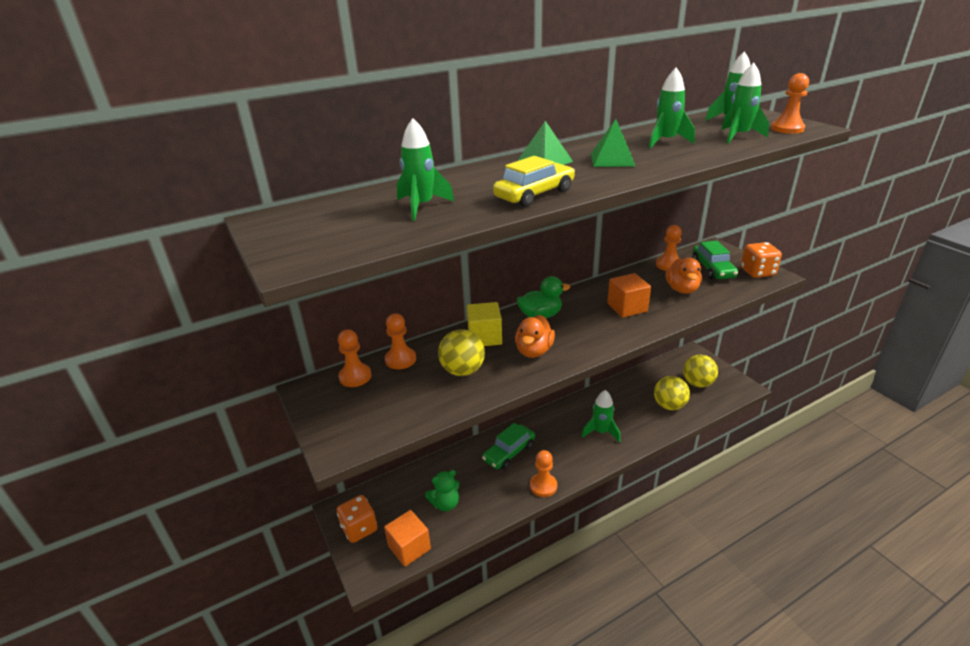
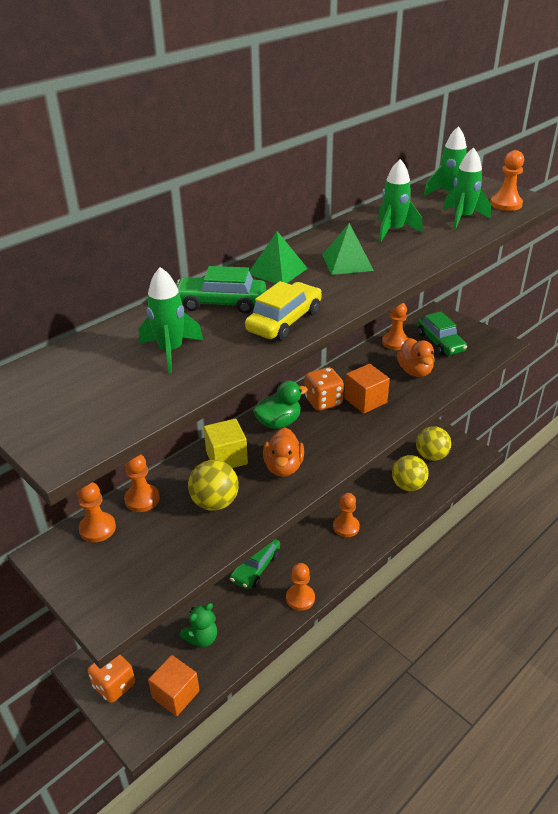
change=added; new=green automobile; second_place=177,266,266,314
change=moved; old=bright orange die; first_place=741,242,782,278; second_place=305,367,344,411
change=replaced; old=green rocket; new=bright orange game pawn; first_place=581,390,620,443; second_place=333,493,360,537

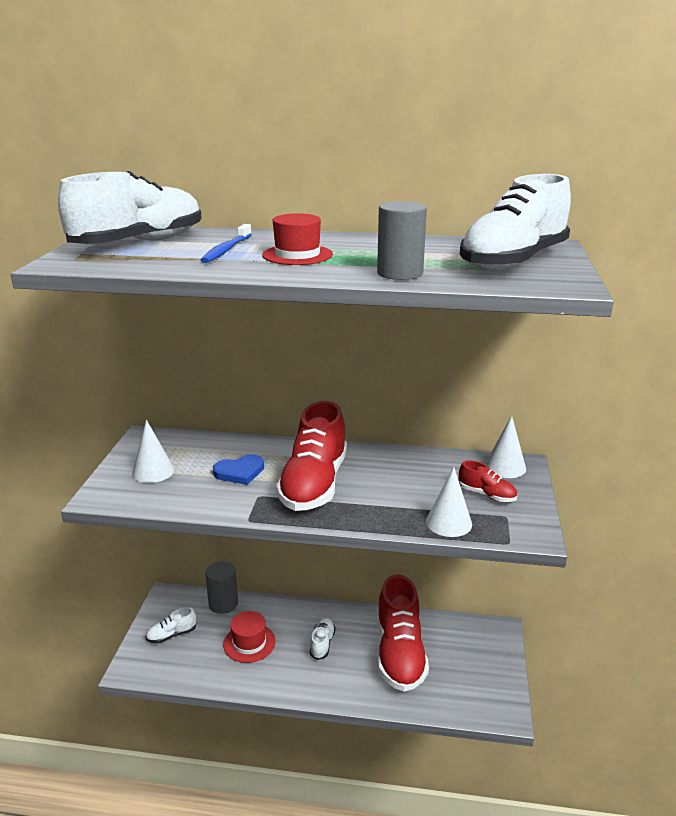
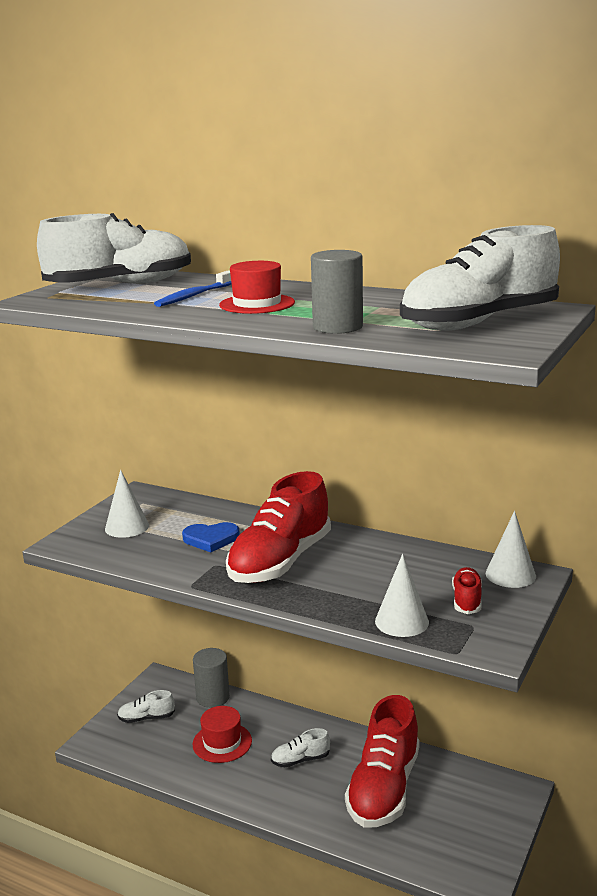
change=turned; old=snow-white sneaker; first_place=310,618,335,660; second_place=271,728,330,767; degrees=-135
change=turned; old=crimson sneaker; first_place=459,461,517,502; second_place=452,567,482,614; degrees=-135

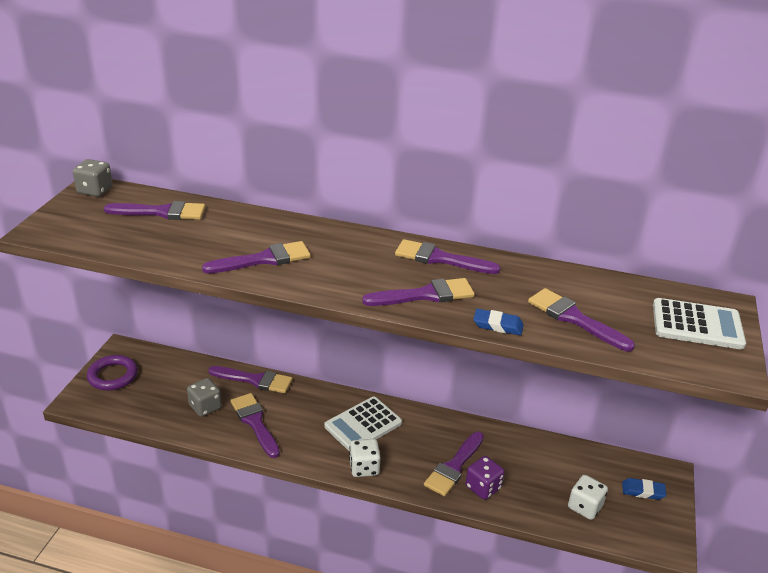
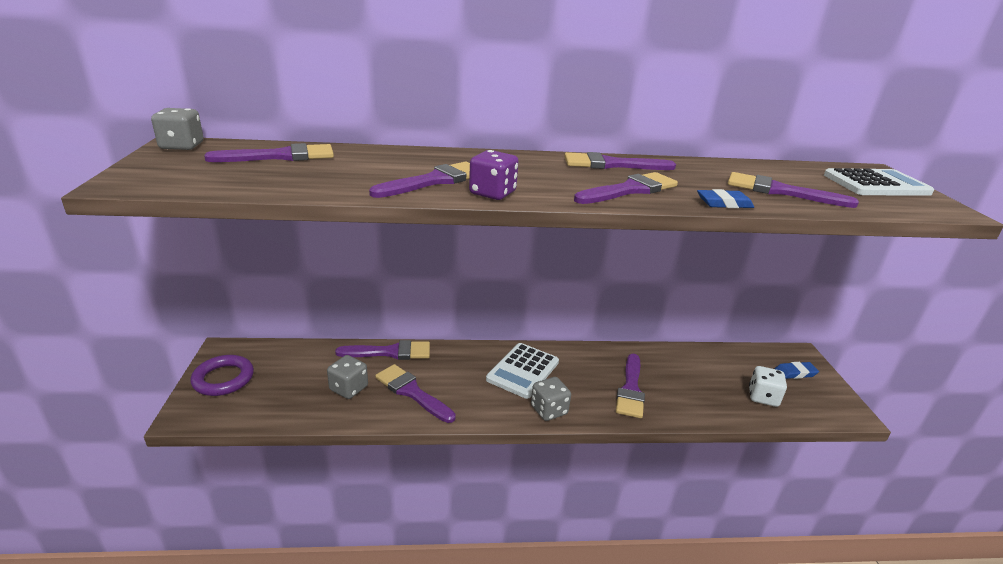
change=moved; old=royal purple die; first_place=465,456,505,500; second_place=469,150,519,200
change=recoloured; old=snow-white die; new=gray die; first_place=349,439,380,477; second_place=531,377,571,421

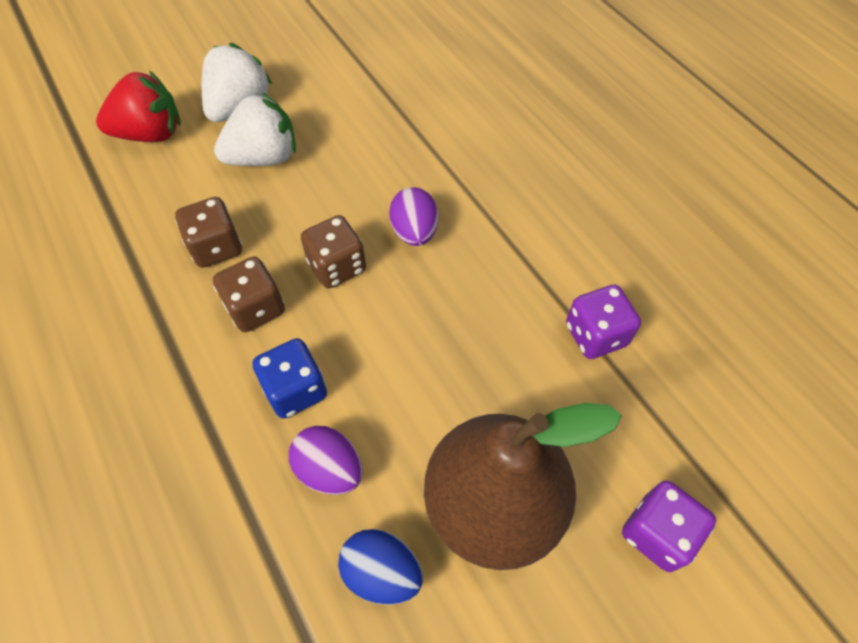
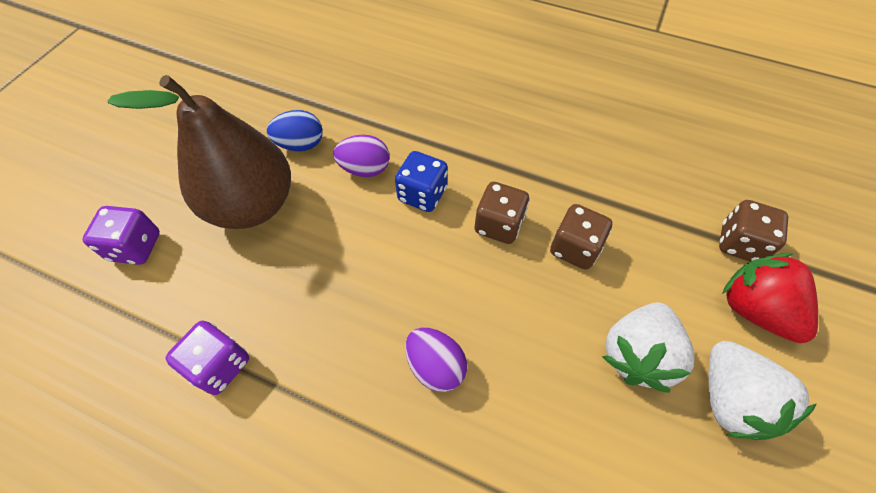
change=moved; old=dark brown die; first_place=301,215,366,288; second_place=719,200,788,261
change=turned; old=crimson berry; first_place=96,71,181,142; second_place=722,253,818,343; degrees=105

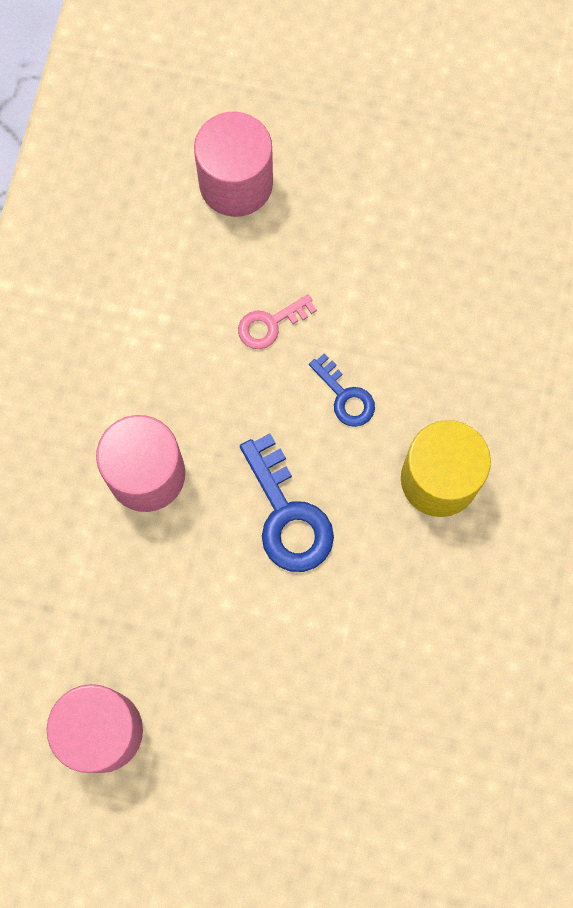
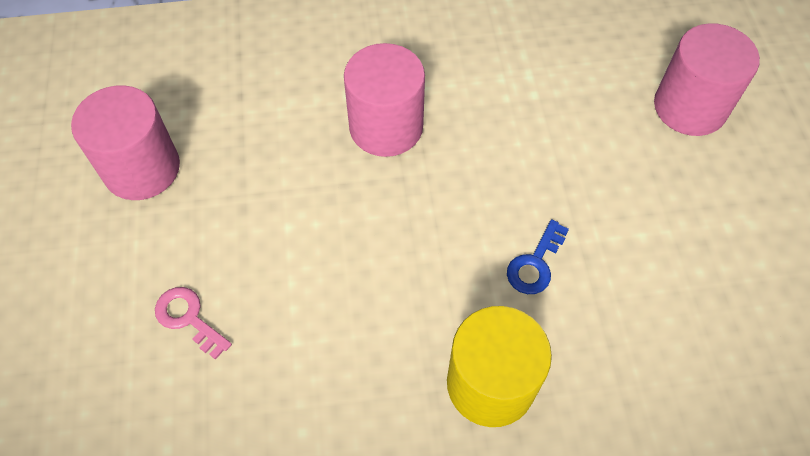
change=removed; old=blue door key; first_place=240,433,334,572
change=moved; old=rose-pink door key; first_place=238,294,317,349; second_place=155,287,232,360

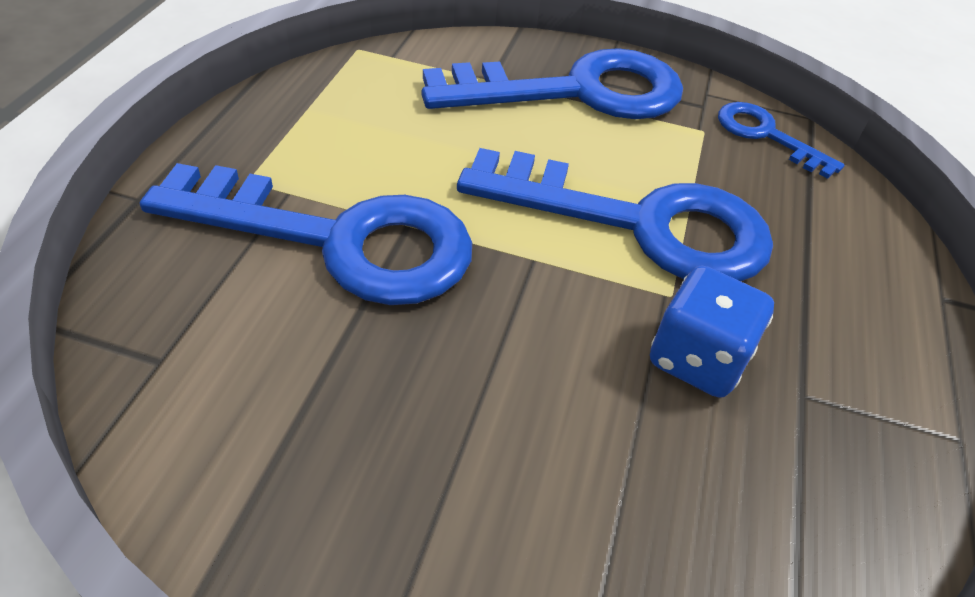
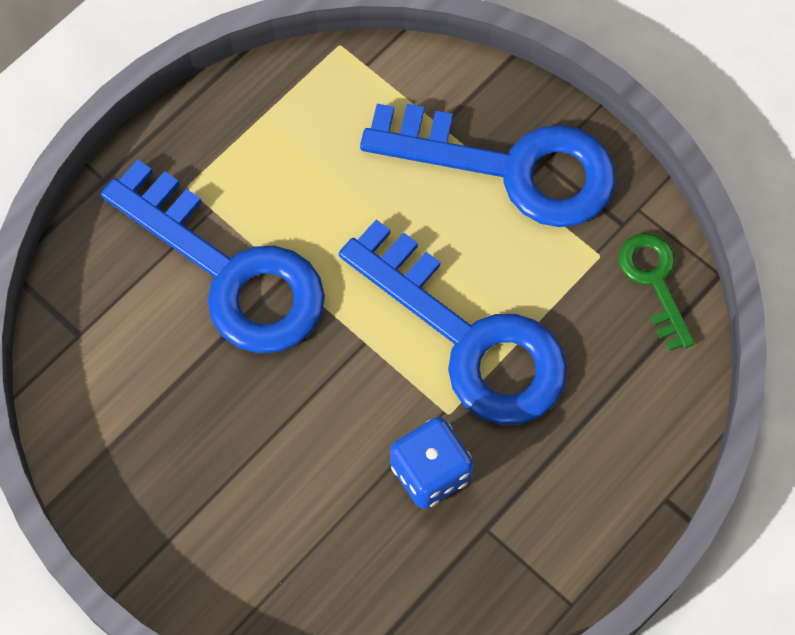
change=recoloured; old=blue door key; new=green door key; first_place=718,102,844,179; second_place=619,233,695,351

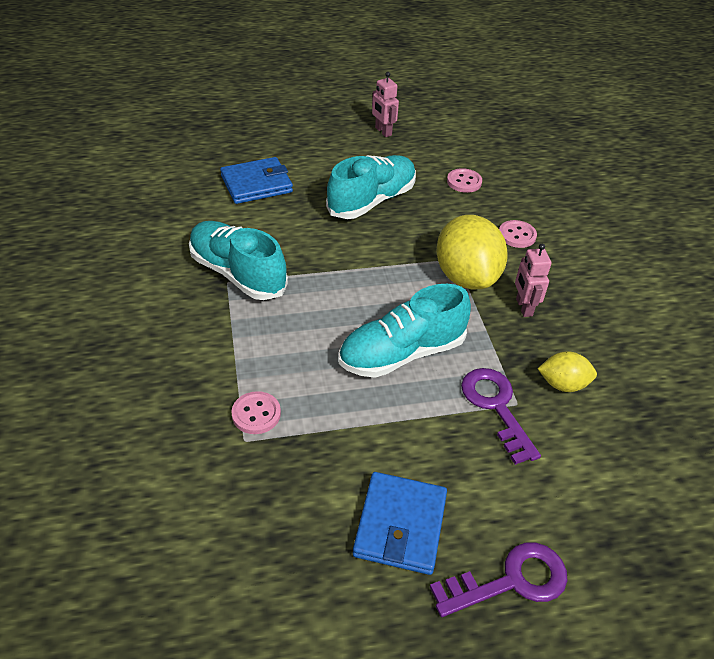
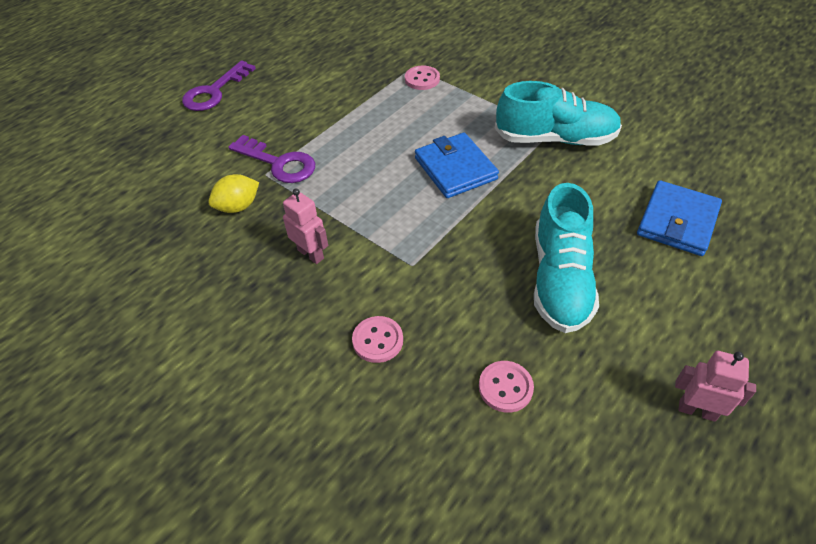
change=removed; old=teal sneaker; first_place=339,284,471,378
change=removed; old=golden toy lemon; first_place=437,215,508,289
change=moved; old=blue billfold; first_place=353,472,447,575; second_place=415,133,499,198

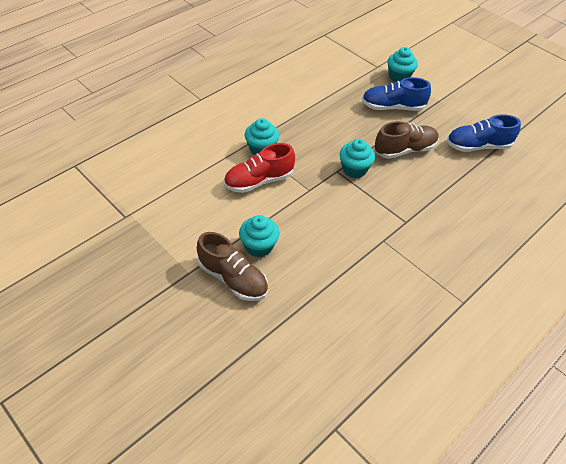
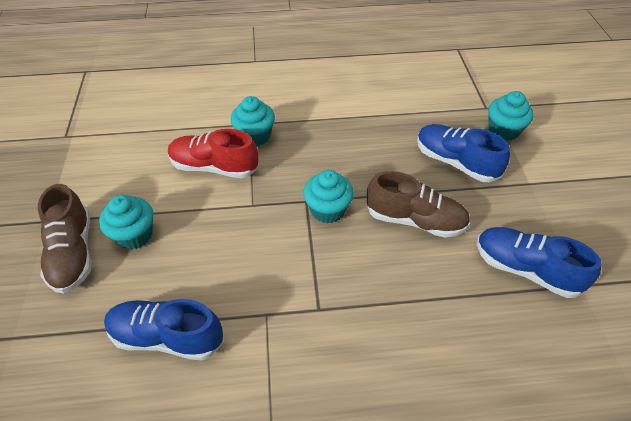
change=added; new=blue sneaker; second_place=104,299,223,361

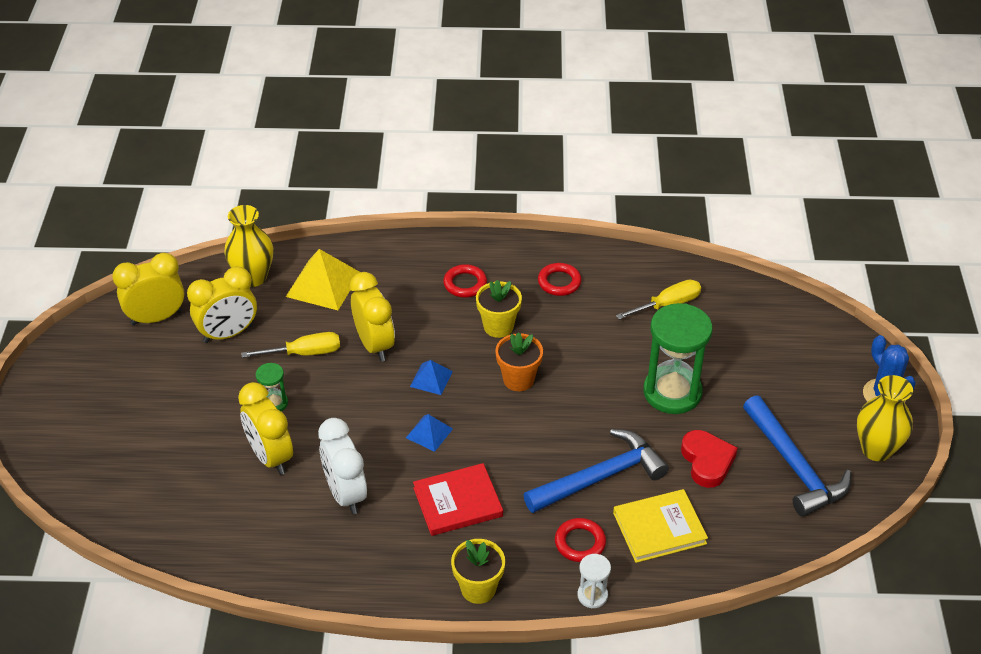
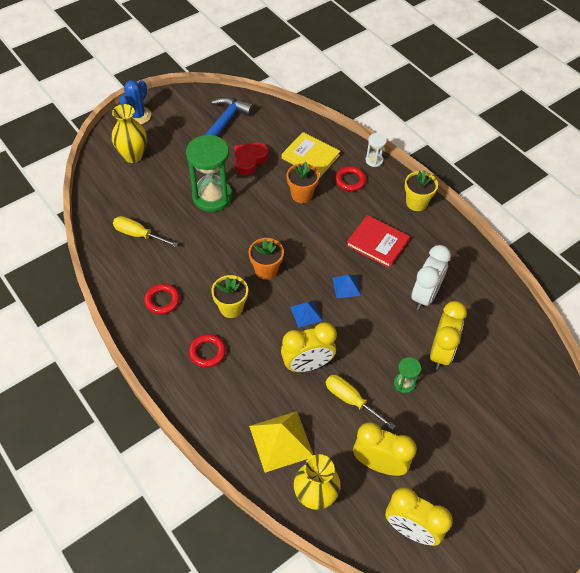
change=moved; old=golden tall vase; first_place=857,375,913,461; second_place=112,104,147,163
change=replaced; old=blue hammer; new=bright orange flower pot; first_place=523,429,669,513; second_place=287,161,319,203
change=turned; old=golden clock; first_place=350,272,395,362; second_place=281,322,337,372; degrees=-135

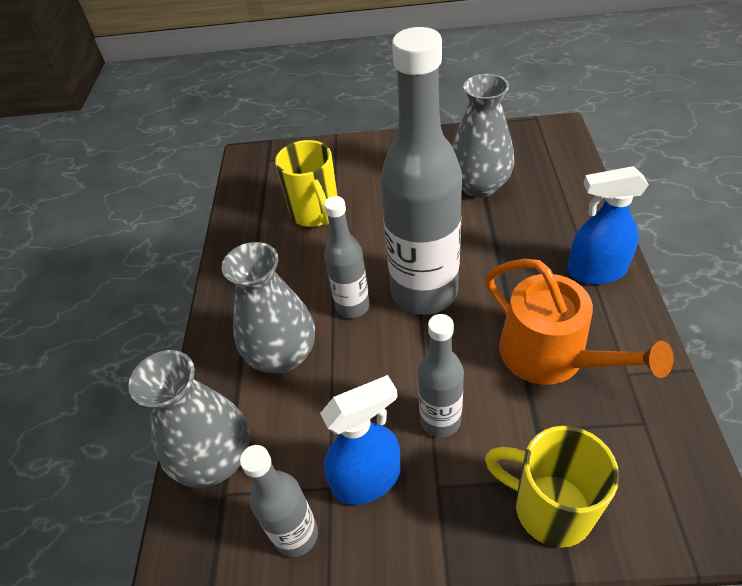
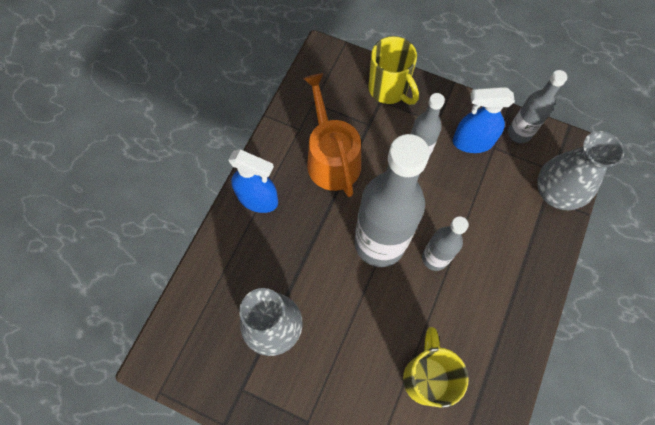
change=removed; old=gray tall vase; first_place=222,242,315,373

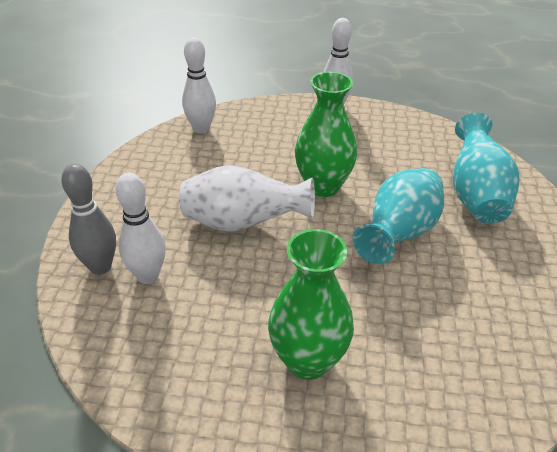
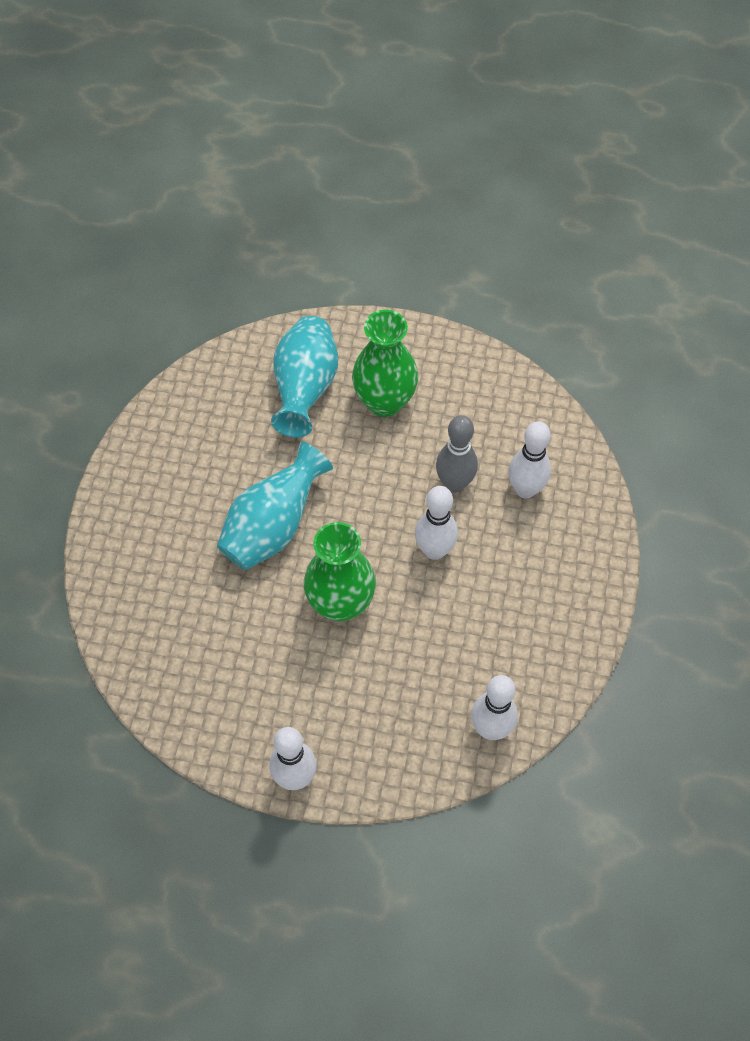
change=moved; old=gray skittle; first_place=61,164,116,275; second_place=436,415,478,493
change=moved; old=teal tall vase; first_place=453,113,520,224; second_place=271,316,338,438
change=replaced; old=snow-white tall vase; new=snow-white skittle; first_place=179,165,315,232; second_place=415,486,458,560

